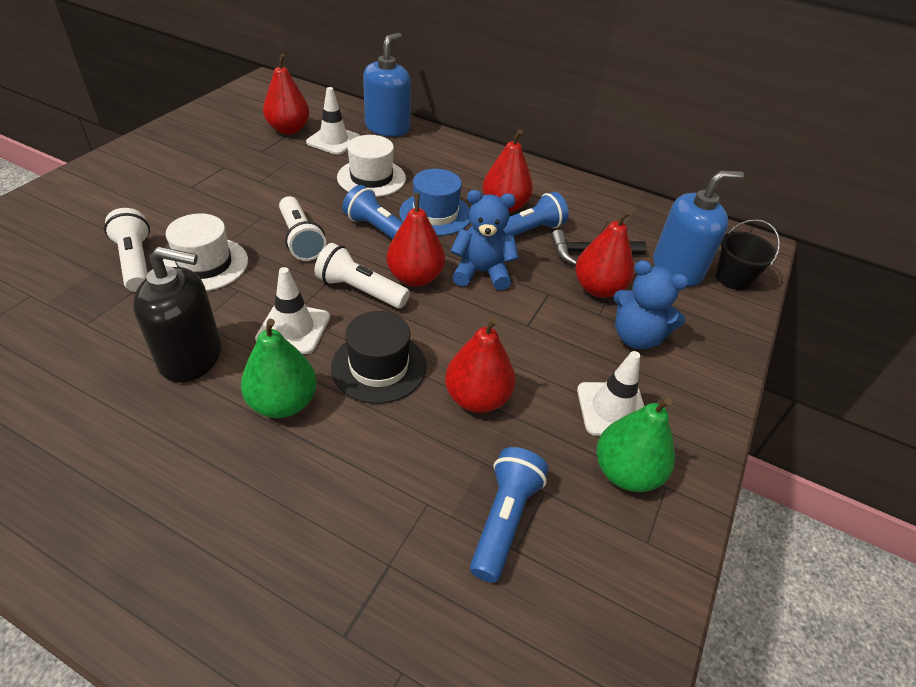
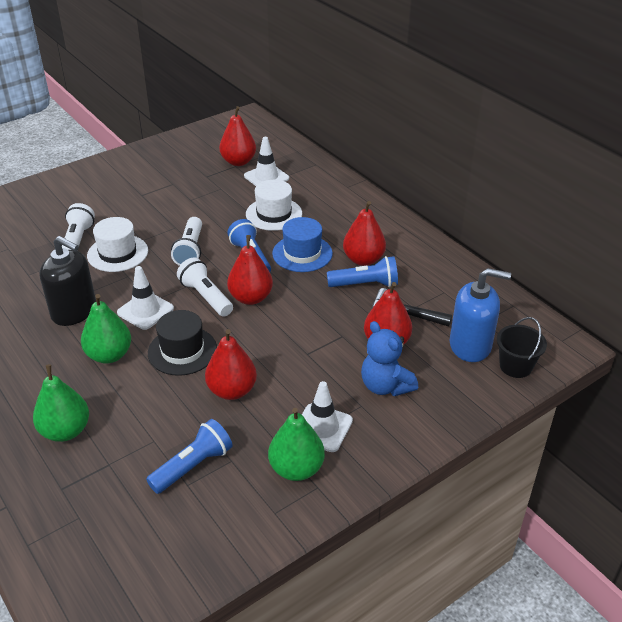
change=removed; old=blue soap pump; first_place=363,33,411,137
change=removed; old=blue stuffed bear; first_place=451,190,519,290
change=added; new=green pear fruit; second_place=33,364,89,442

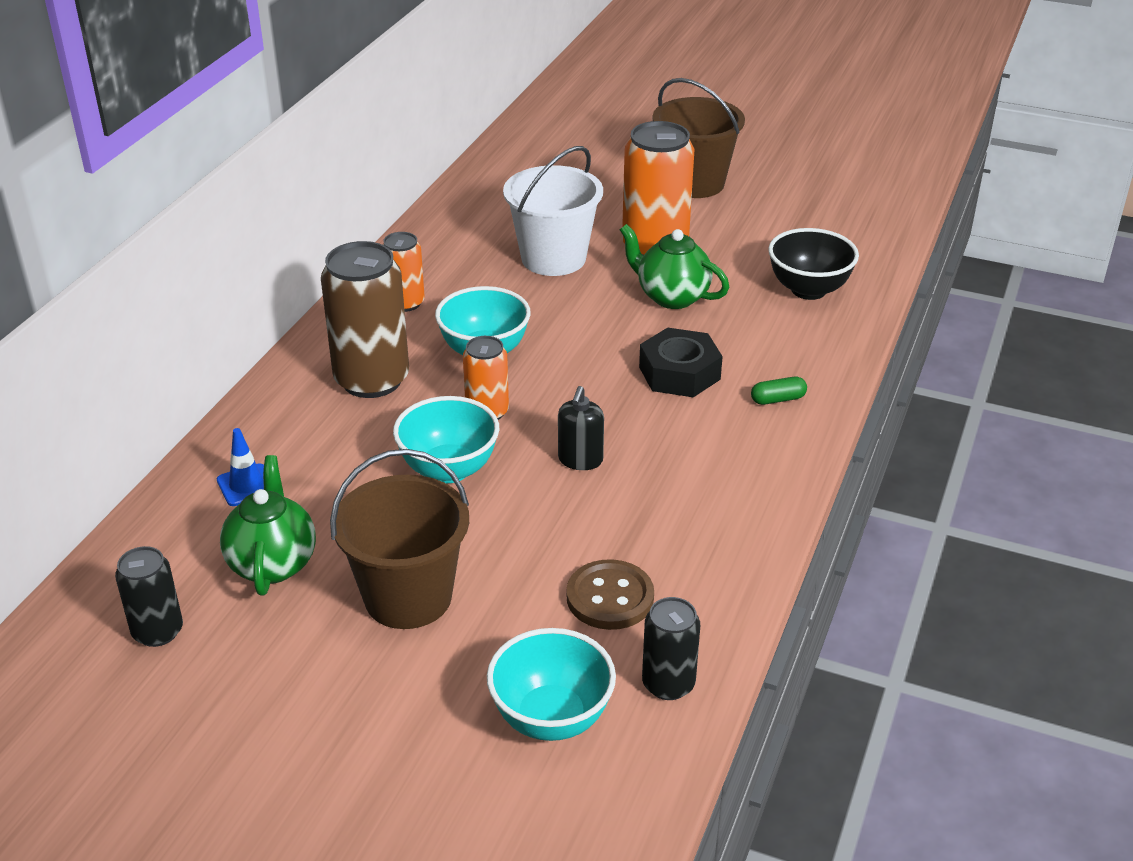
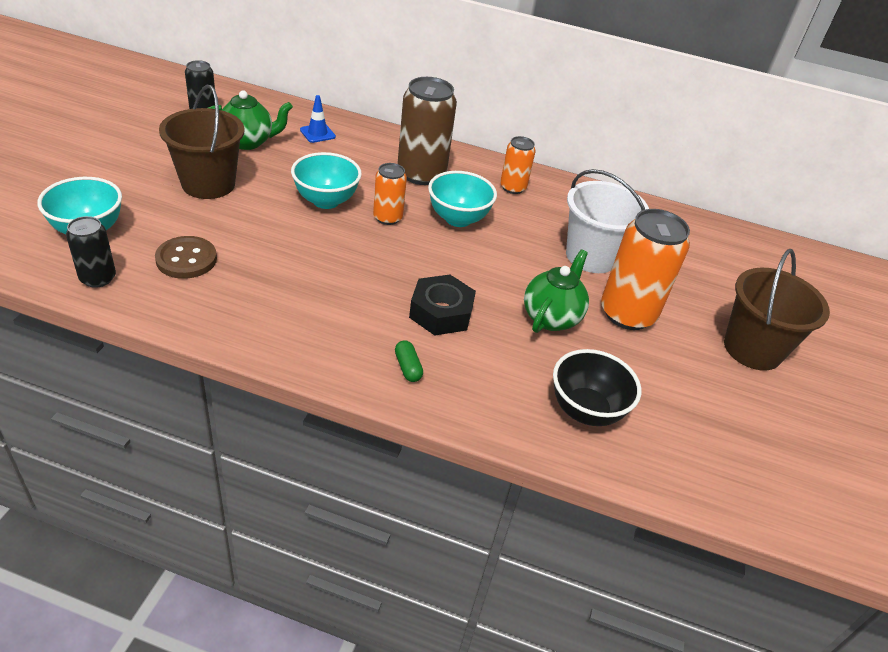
change=removed; old=jet-black soap pump; first_place=558,386,604,470

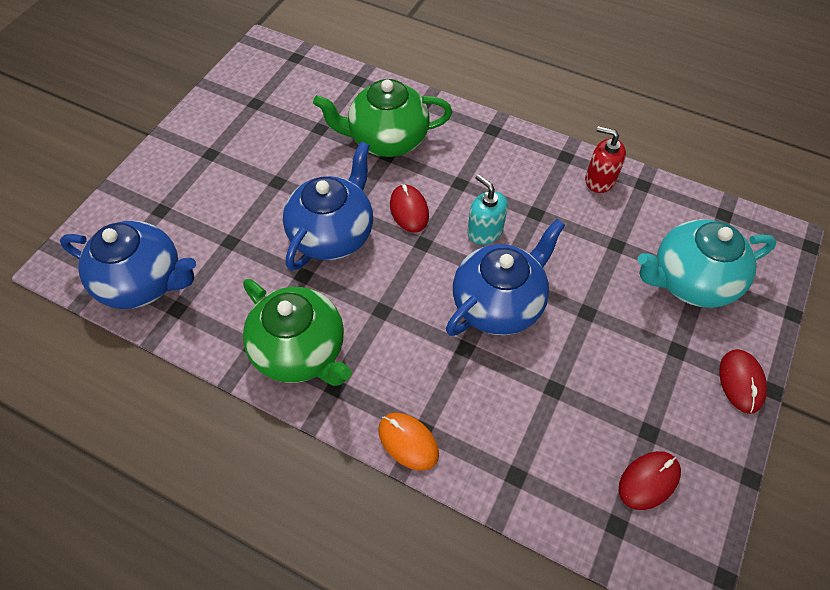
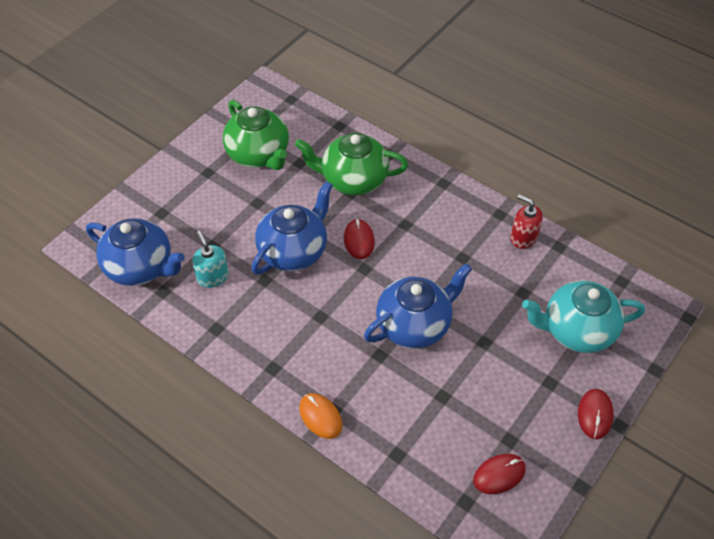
change=moved; old=green teapot; first_place=243,279,352,386; second_place=223,100,289,170
change=moved; old=teal soap pump; first_place=467,174,508,245; second_place=192,231,229,288

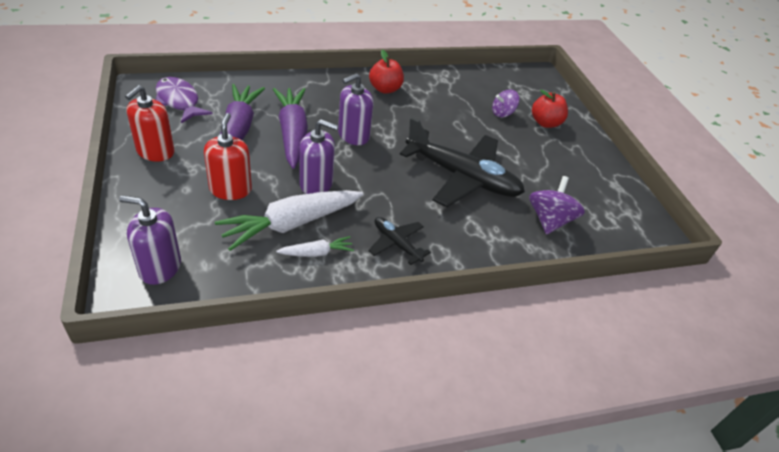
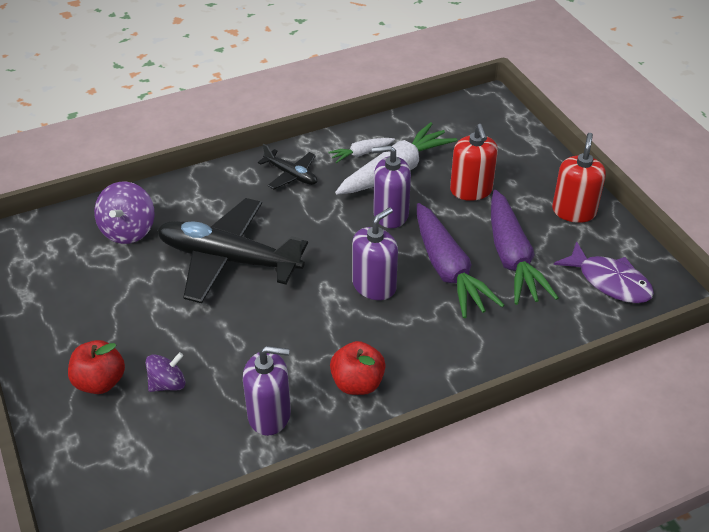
change=moved; old=royal purple soap pump; first_place=119,196,181,285; second_place=243,346,291,436

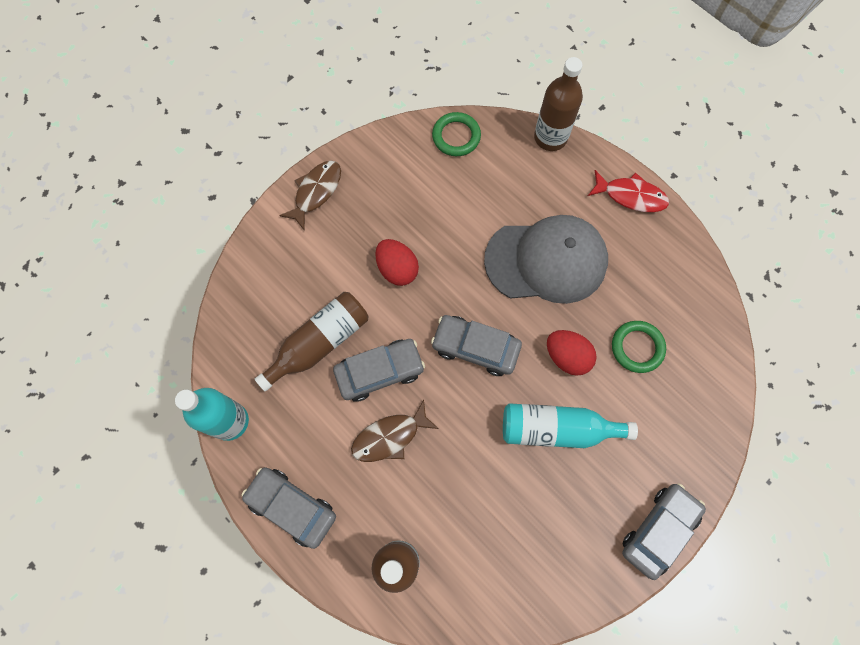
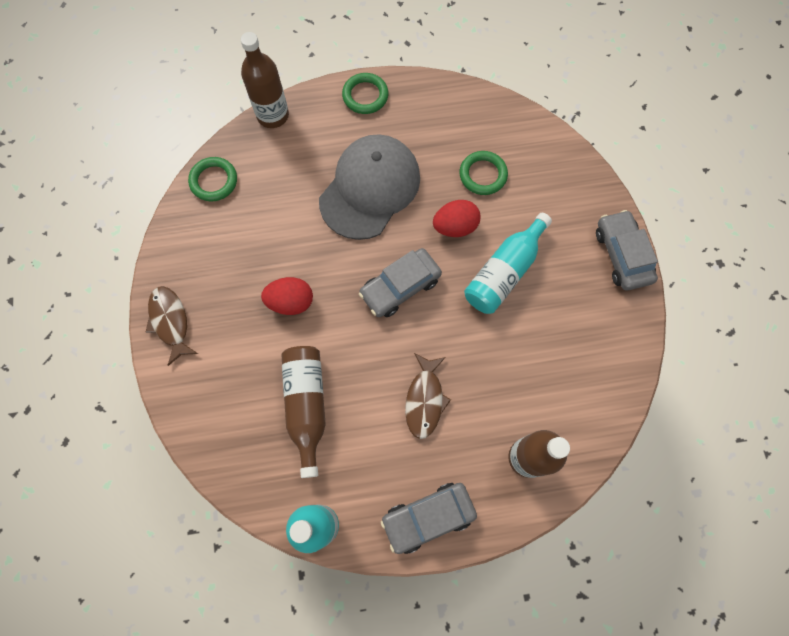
change=removed; old=gray automobile; first_place=333,339,425,402
change=replaced; old=crimson fish figure; new=green torus; first_place=588,170,669,212; second_place=342,73,388,114

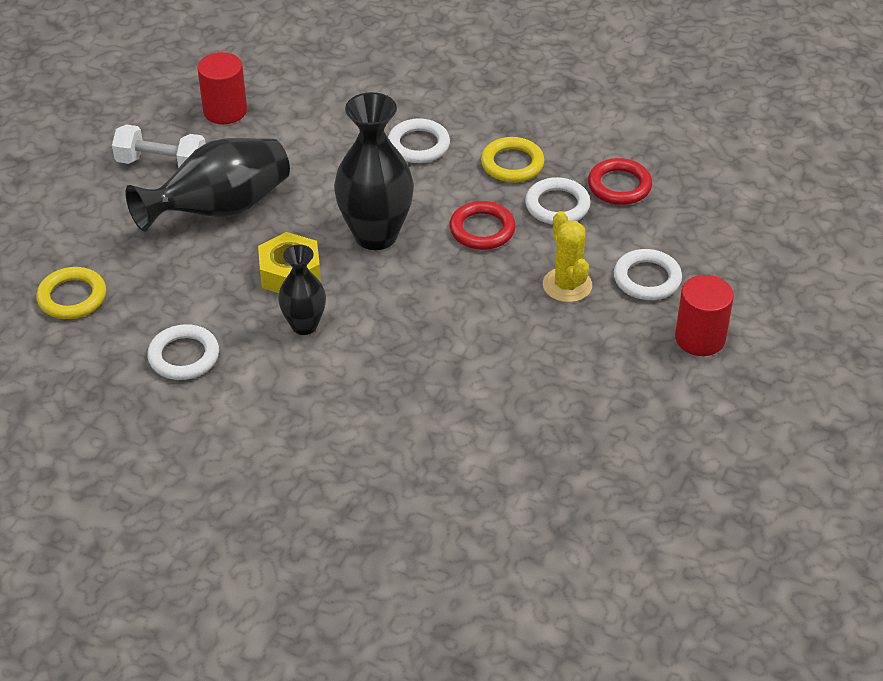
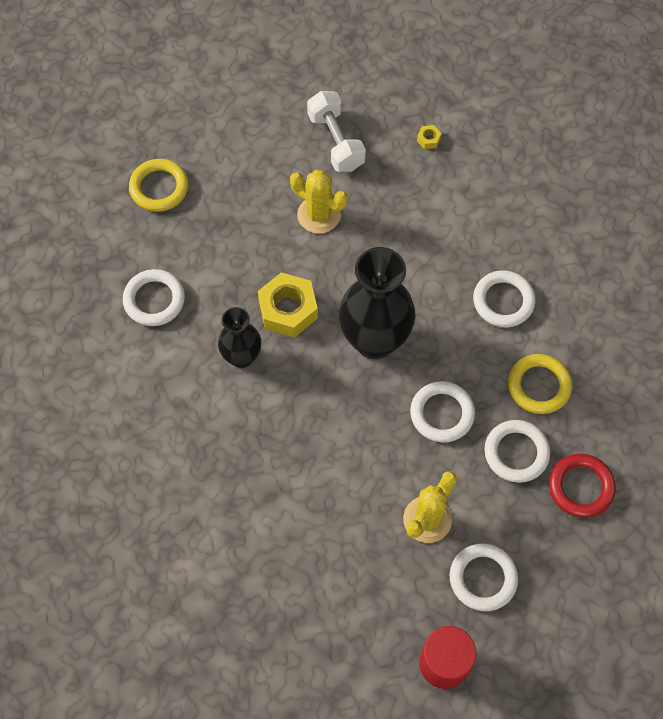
change=replaced; old=jet-black tall vase; new=golden saguaro cactus; first_place=125,138,290,232; second_place=290,170,348,234
change=replaced; old=crimson solid cylinder; new=golden nut; first_place=197,52,247,124; second_place=417,125,442,149
change=recoloured; old=crimson torus; new=snow-white torus; first_place=450,201,516,250; second_place=410,381,475,442

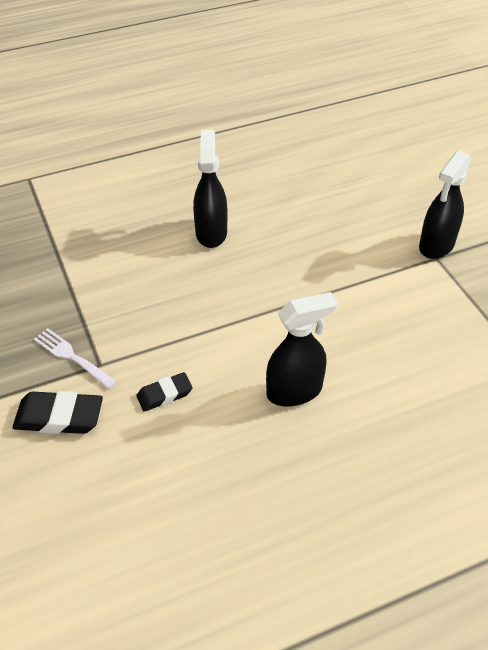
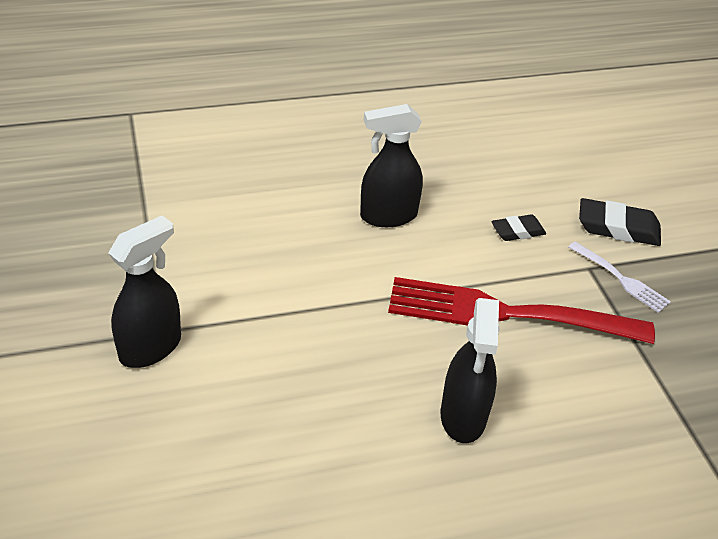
change=added; new=crimson dinner fork; second_place=388,277,655,344

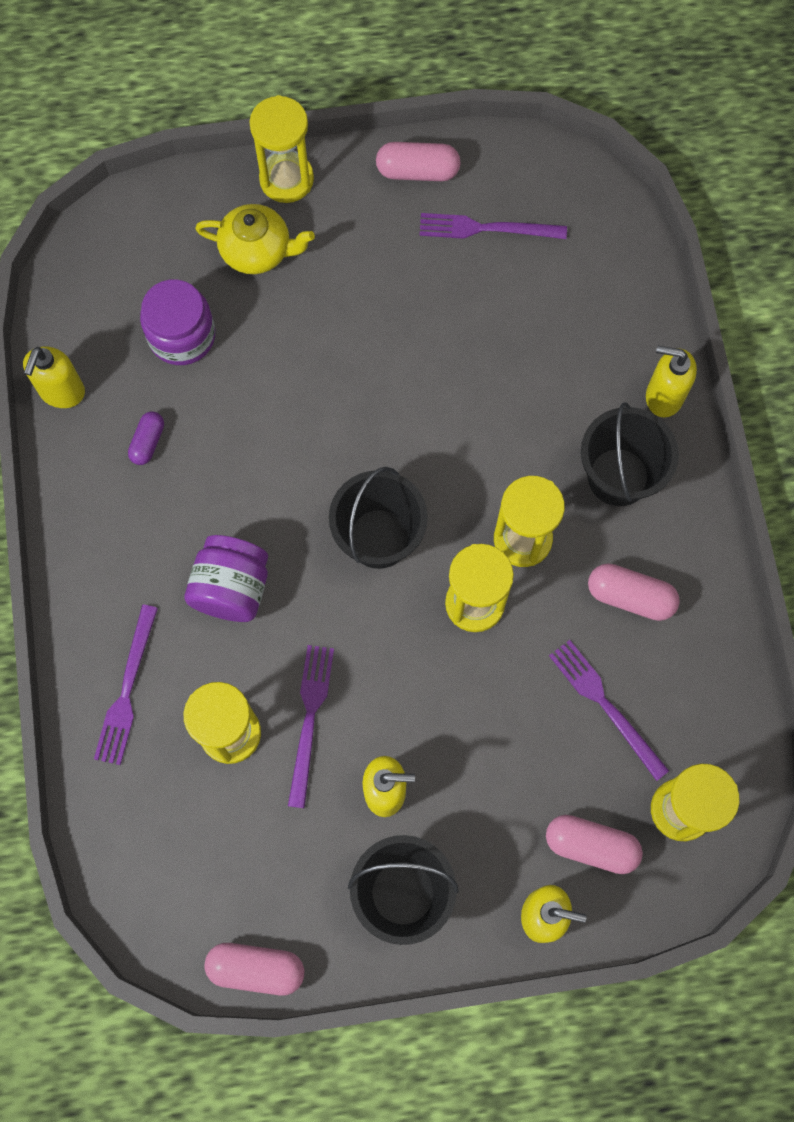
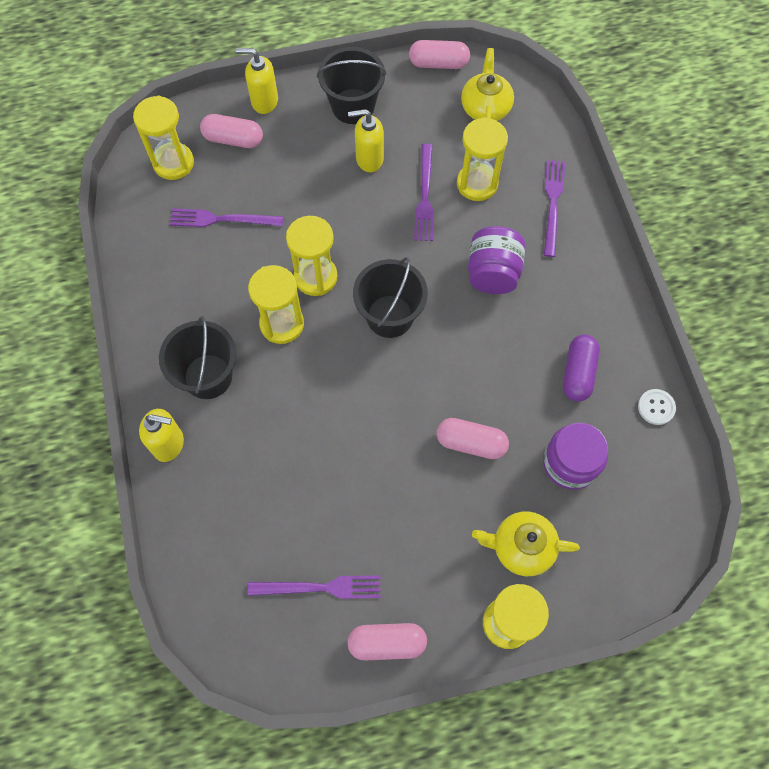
change=added; new=golden teapot; second_place=461,48,514,121
change=moved; old=rose-pink pill; first_place=588,563,680,621; second_place=437,418,509,459
change=replaced; old=golden soap pump; new=snow-white button; first_place=23,346,85,408; second_place=638,389,676,425
change=turned; old=royal purple dinner fork; first_place=549,640,669,781; second_place=170,208,284,227; degrees=135
change=resized; old=royal purple pill; first_place=128,411,164,465; second_place=563,335,600,402; factor=1.57

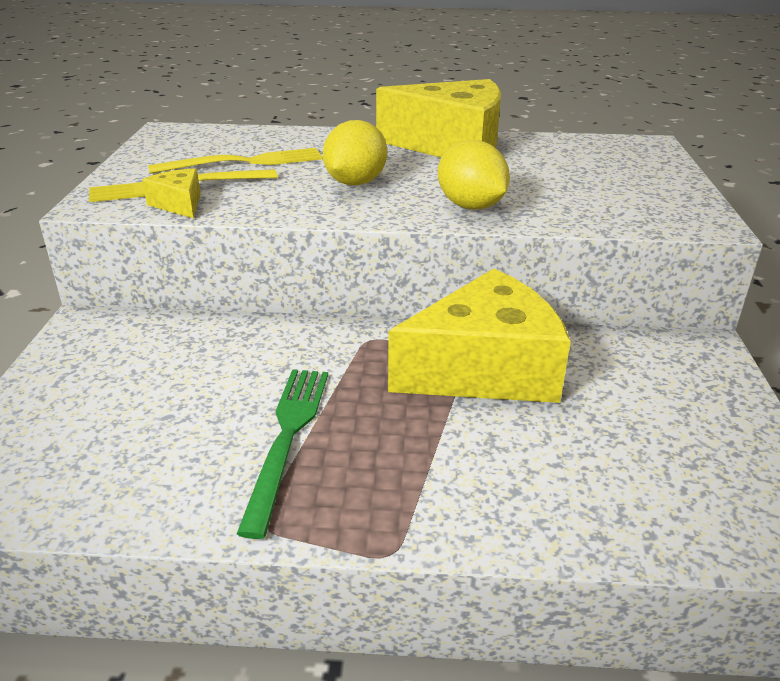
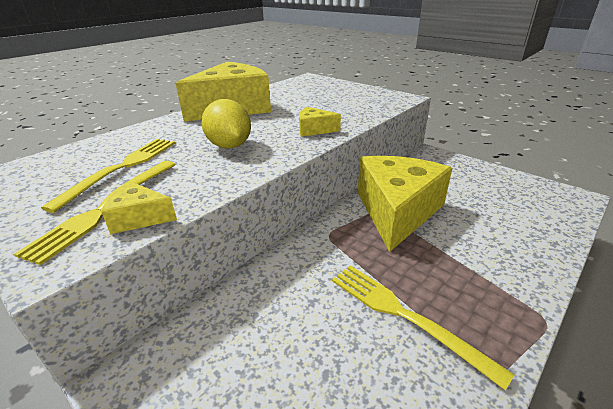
change=replaced; old=golden toy lemon; new=golden cheese wedge; first_place=438,140,510,210; second_place=299,107,341,137
change=recoloured; old=green dinner fork; new=golden dinner fork; first_place=237,369,328,539; second_place=332,266,515,391

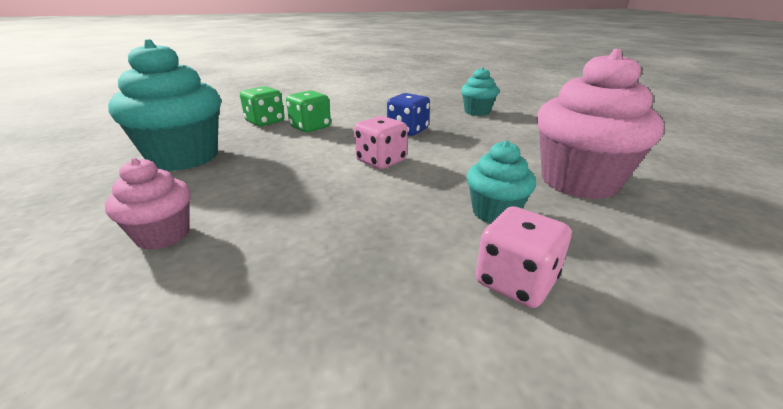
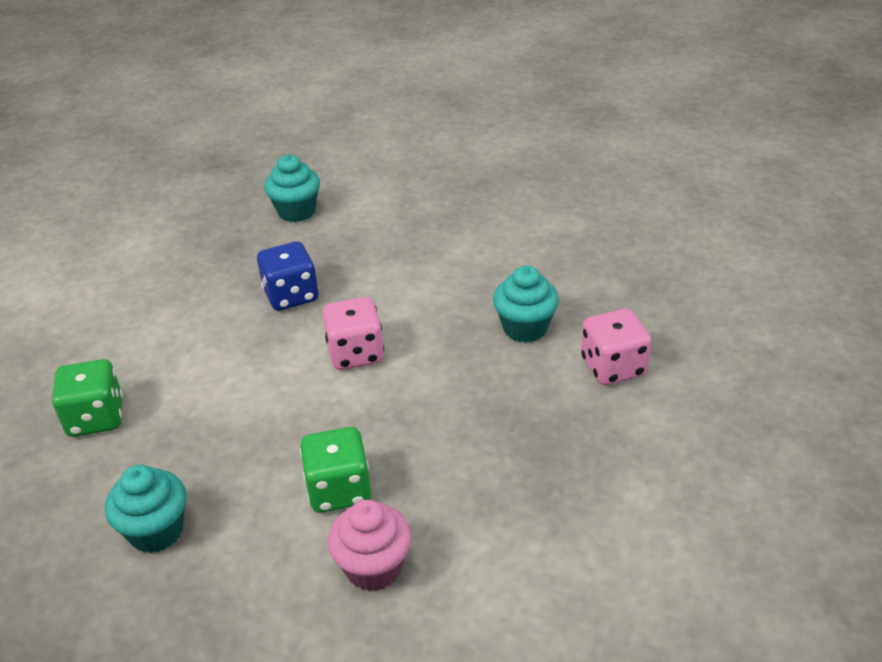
change=removed; old=rose-pink muffin; first_place=536,49,664,200
change=moved; old=green die; first_place=286,91,331,133; second_place=300,427,371,513
change=resized; old=teal muffin; first_place=108,39,221,171; second_place=105,465,186,553; factor=0.53

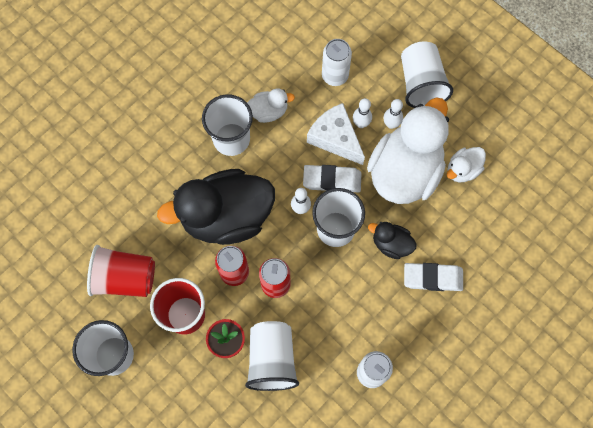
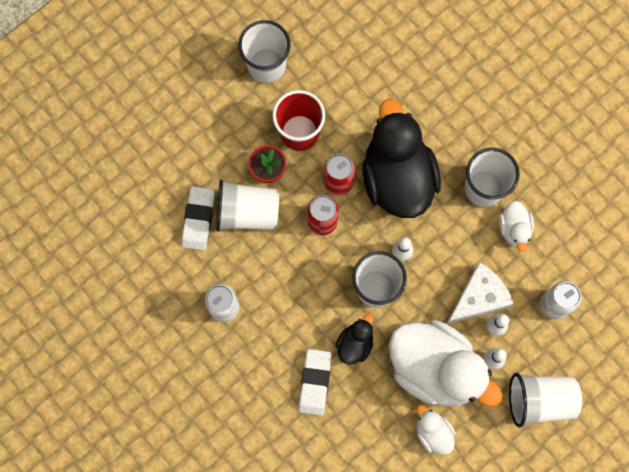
change=removed; old=crimson tumbler; first_place=87,245,155,297
change=moved; old=snow-white eraser; first_place=303,165,362,192; second_place=182,186,215,250

